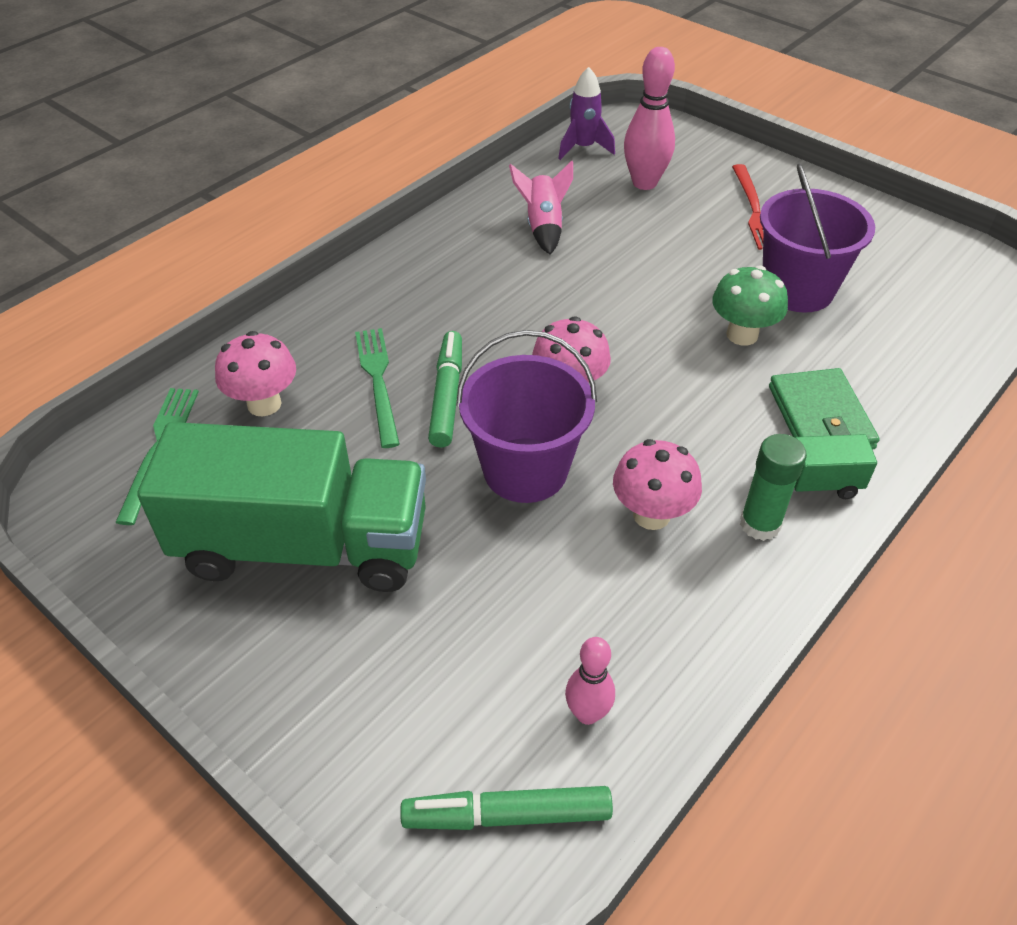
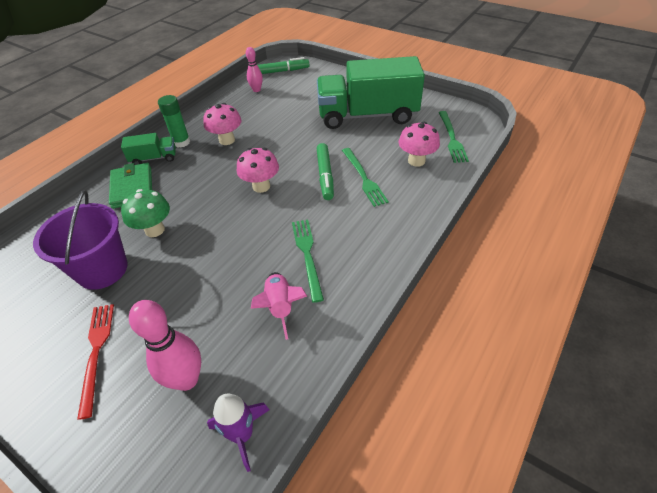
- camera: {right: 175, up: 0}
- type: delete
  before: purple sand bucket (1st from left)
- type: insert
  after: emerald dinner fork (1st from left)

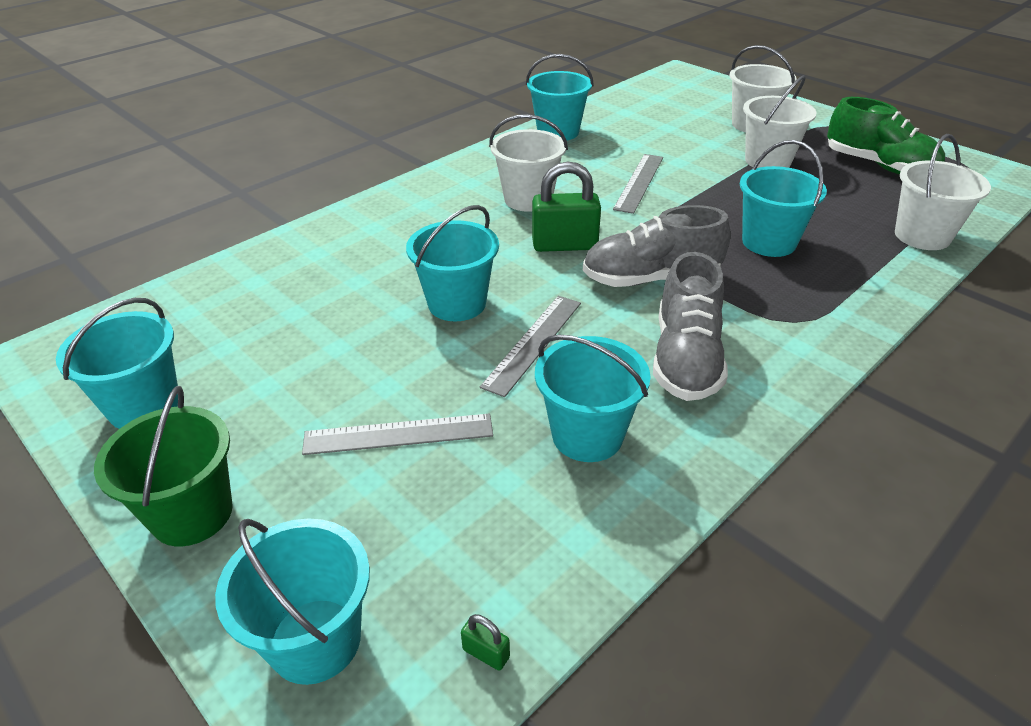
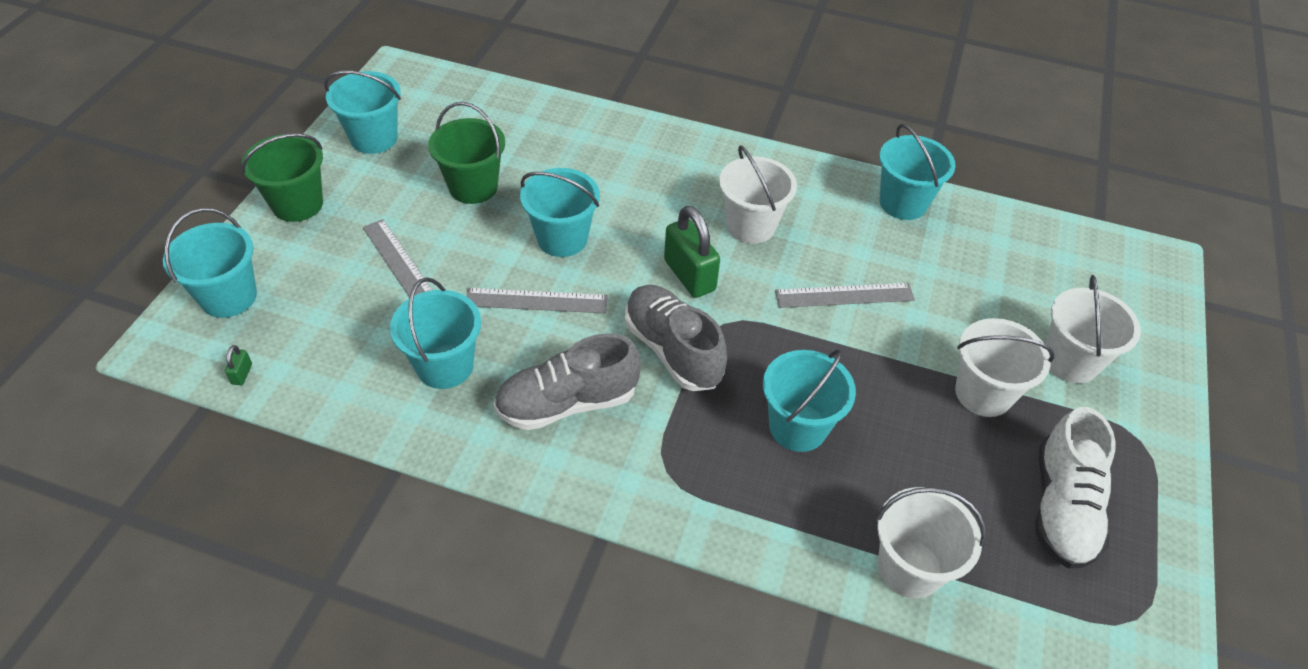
- camera: {right: 60, up: 10}
- type: recolor
  before: emerald shoe
  after: snow-white shoe
- type: insert
  after: emerald sand bucket (2nd from left)

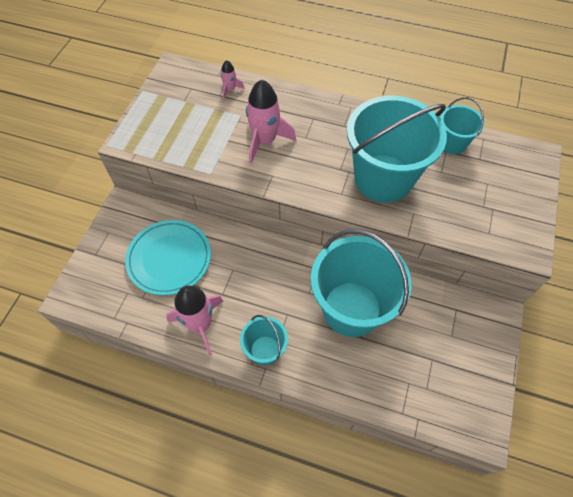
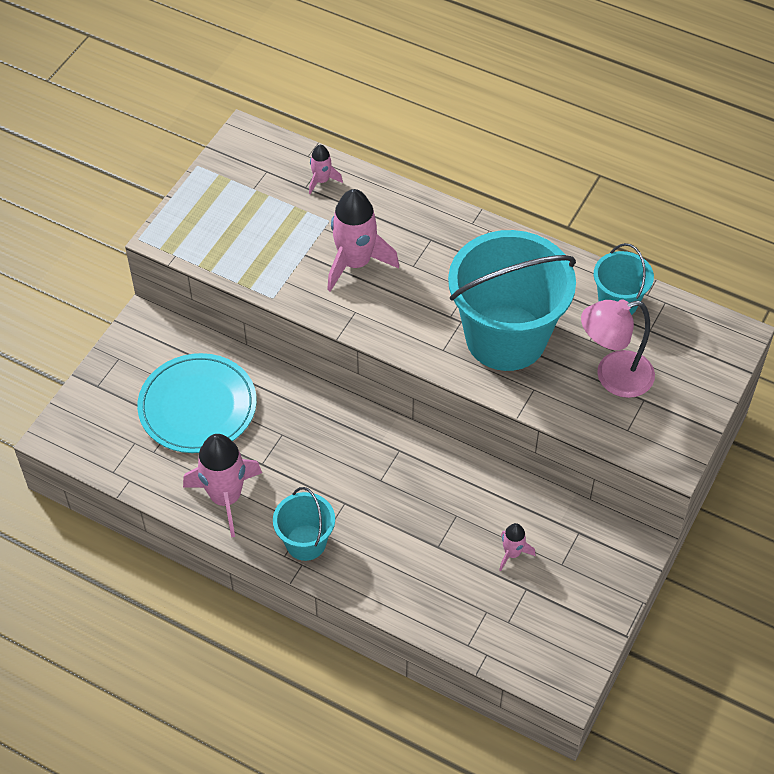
- camera: {right: 10, up: -5}
- type: delete
  before: turquoise sand bucket (2nd from left)
- type: insert
  after: pink spaceship (4th from left)
- type: insert
  after: pink reading lamp

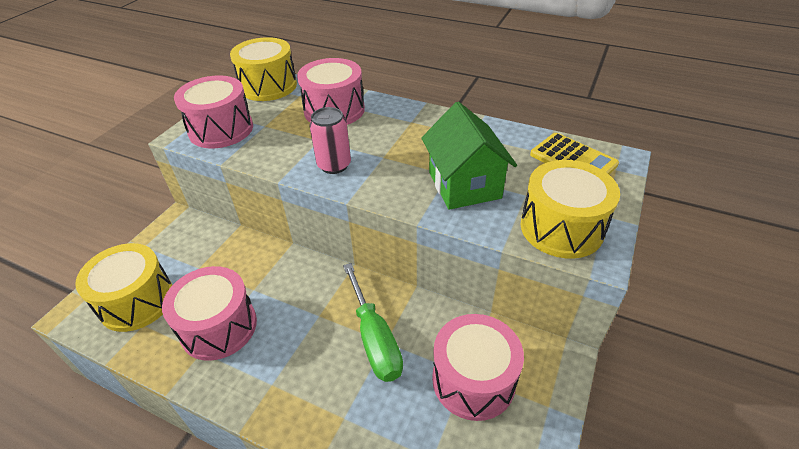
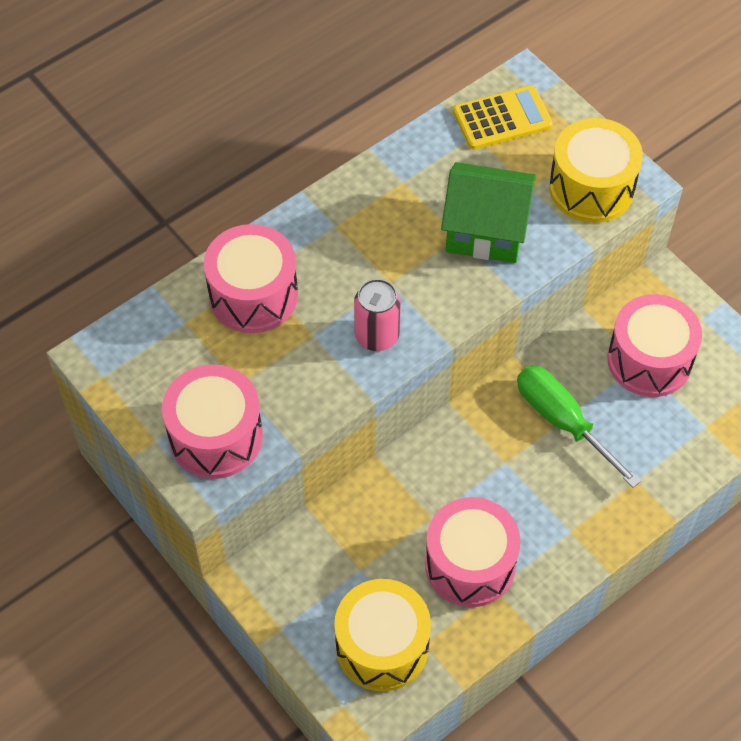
- camera: {right: -65, up: 15}
- type: delete
  before: yellow snare drum (2nd from left)
- type: rotate
  before: emerald hand screwdriver
  turn: -135

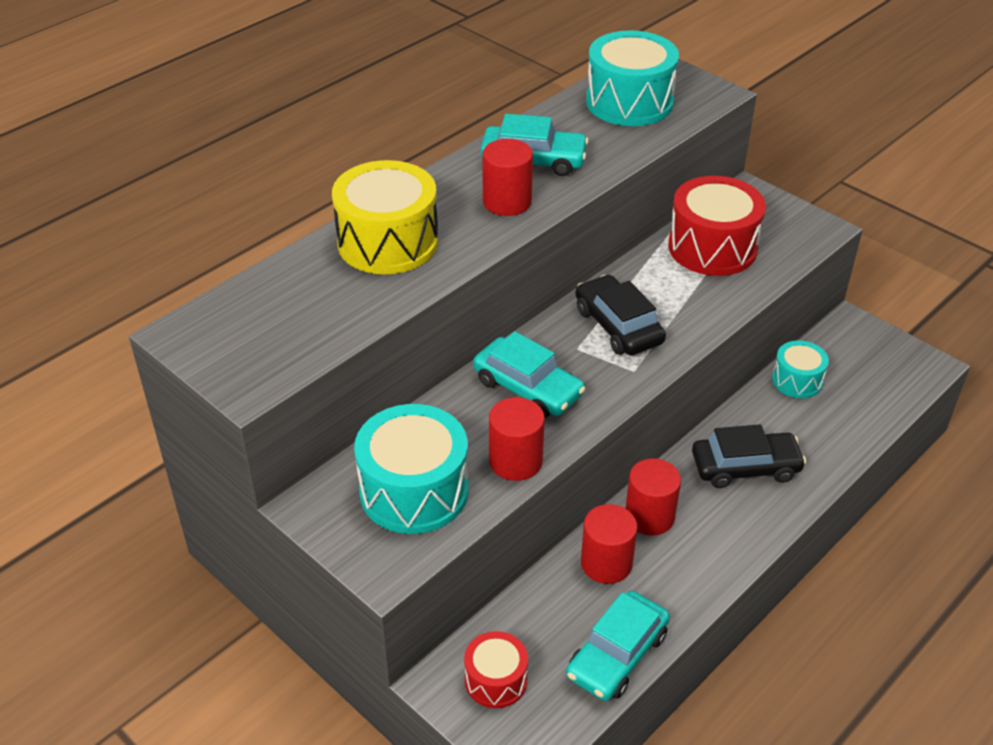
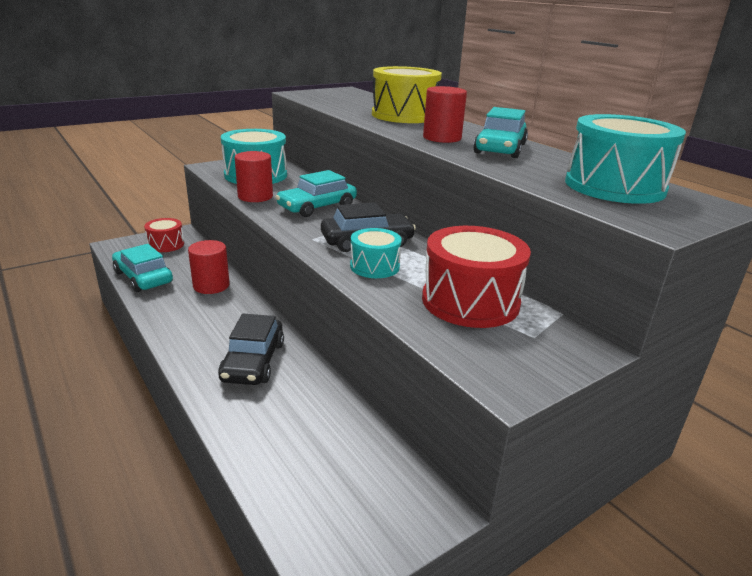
- camera: {right: 100, up: -15}
- type: delete
  before: red cylinder shape (4th from left)
- type: move
  before: turquoise snare drum (3rd from left in the first image)
  after: turquoise snare drum (2nd from left)

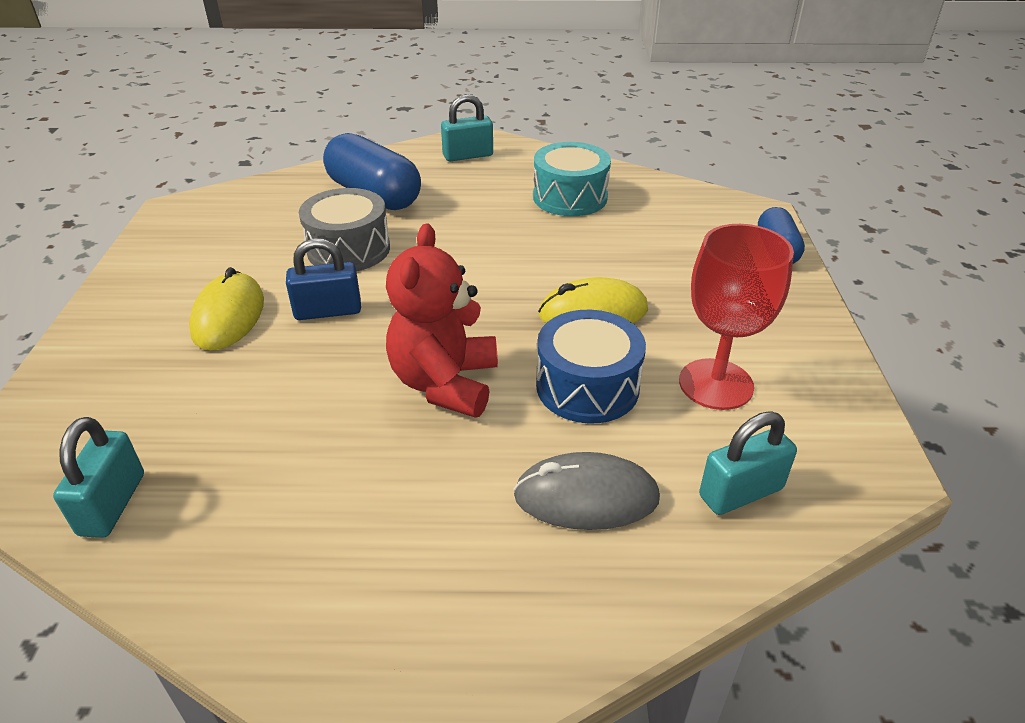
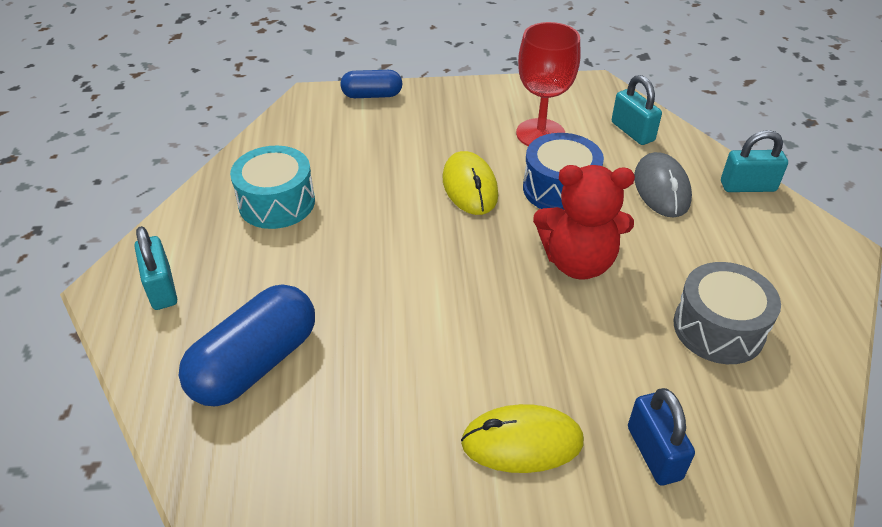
- camera: {right: -95, up: 5}
- type: move
  before: turquoise lock (1st from left in the first image)
  after: turquoise lock (3rd from left)
- type: move
  before: royal blue lock
- type: move
  before: gray snare drum

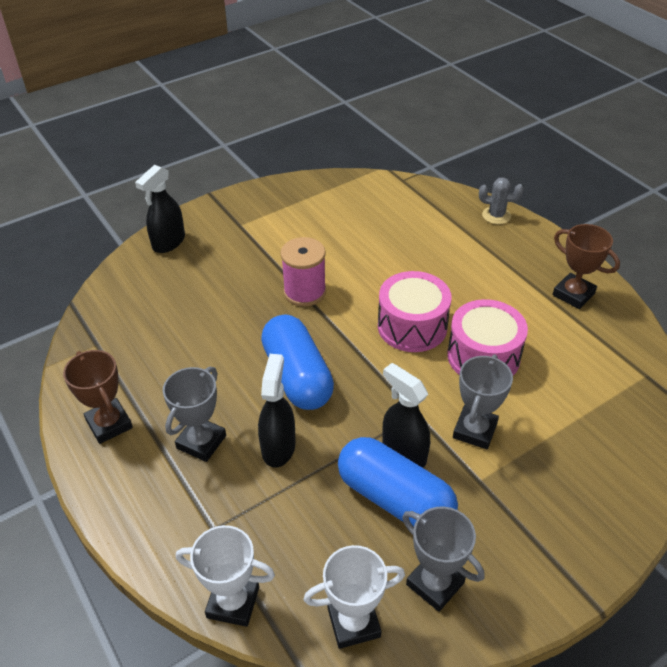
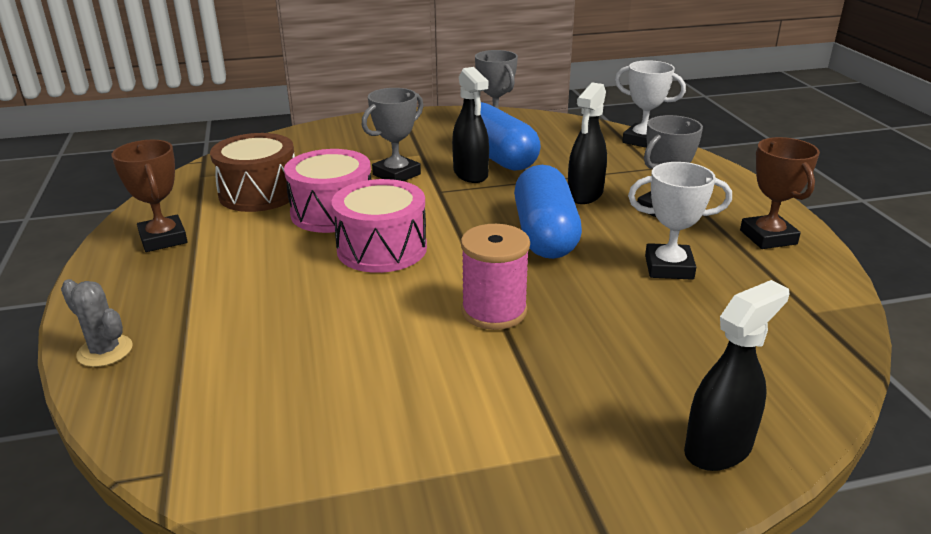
- camera: {right: -160, up: -15}
- type: move
  before: snow-white trophy (2nd from left)
- type: insert
  after: russet snare drum

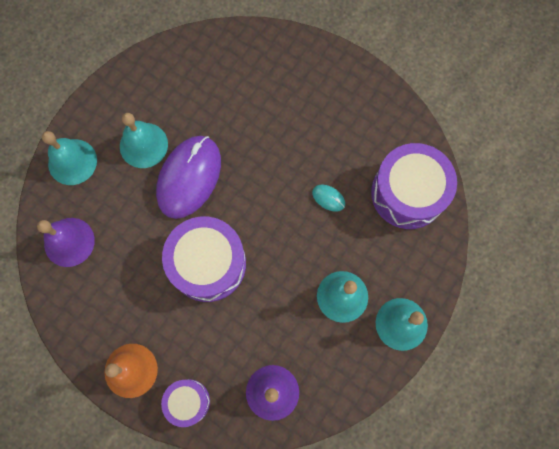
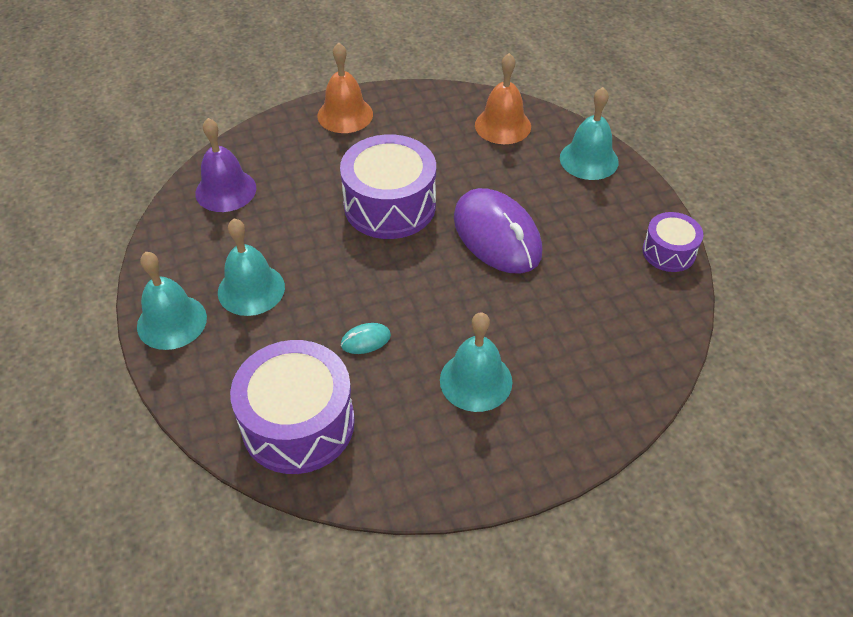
- camera: {right: 125, up: -25}
- type: recolor
  before: purple school bell (1st from left)
  after: orange-coloured school bell (2nd from left)
- type: move
  before: turquoise school bell (2nd from left in the first image)
  after: turquoise school bell (3rd from left)
- type: move
  before: purple snare drum (1st from left in the first image)
  after: purple snare drum (3rd from left)

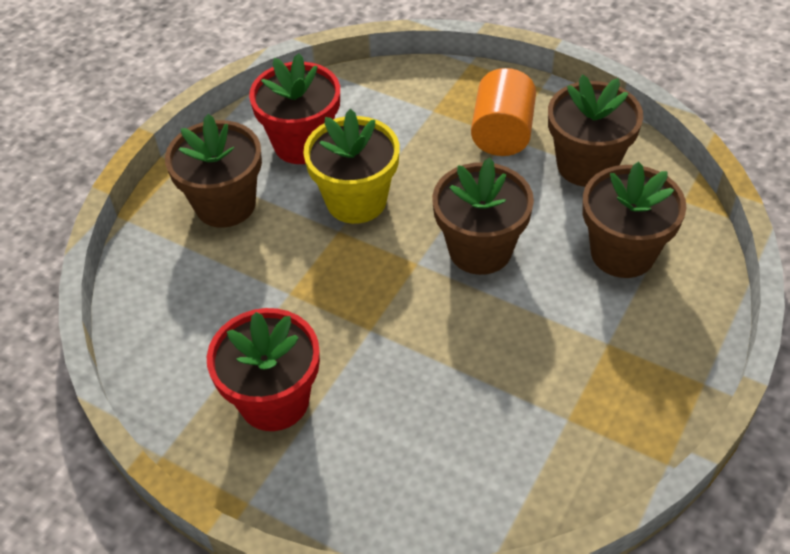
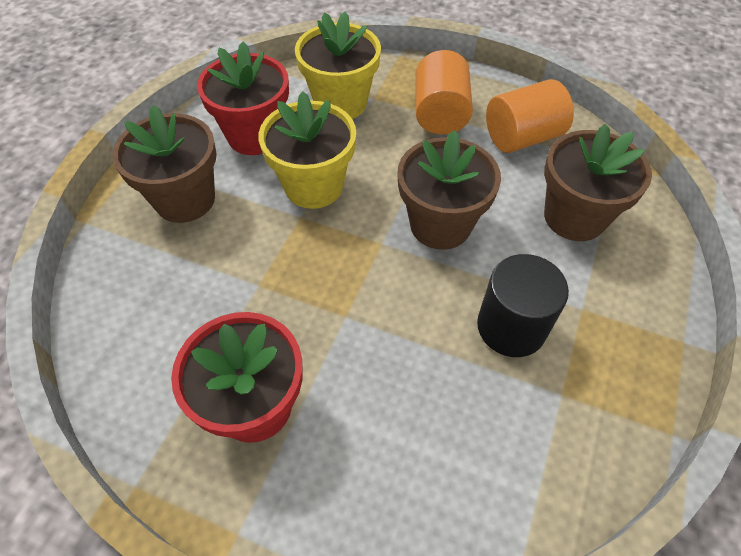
- camera: {right: -10, up: 5}
- type: replace
  before: russet plant pot (3rd from left)
  after: orange-coloured cylinder shape (2nd from left)
- type: insert
  after: yellow plant pot (2nd from left)
- type: insert
  after: ebony cylinder shape

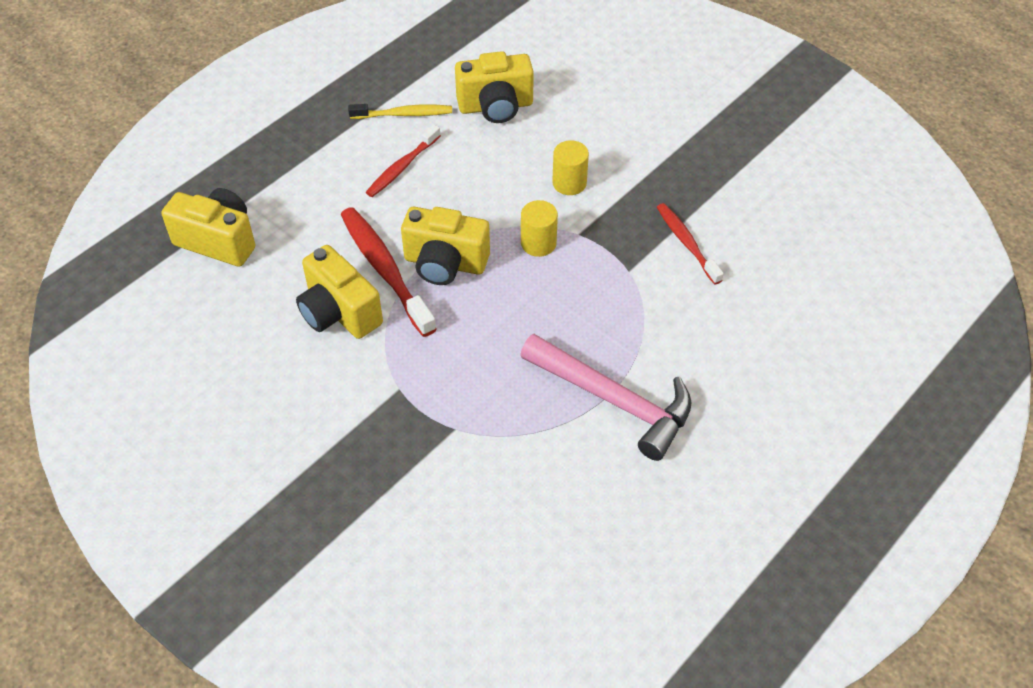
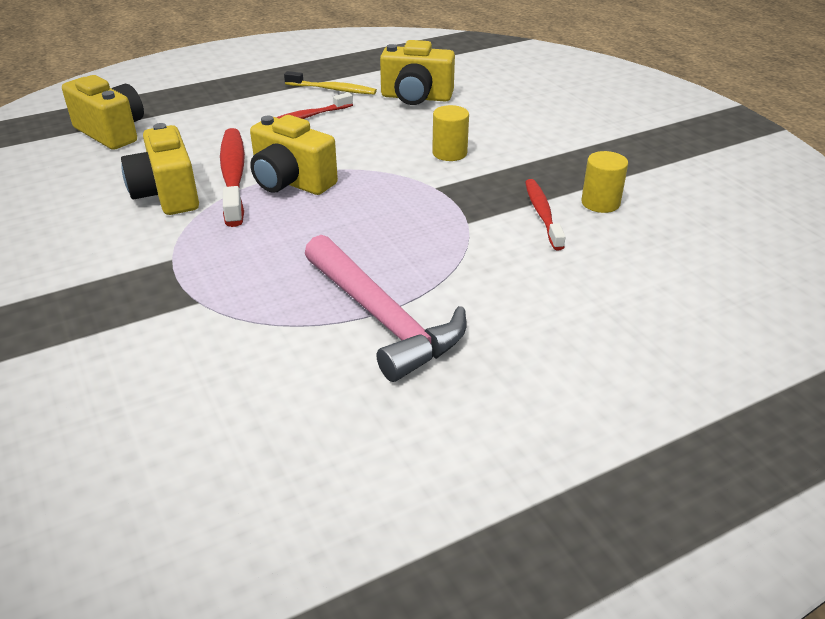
- camera: {right: 20, up: -15}
- type: move
  before: yellow cylinder shape (1st from left in the first image)
  after: yellow cylinder shape (2nd from left)

